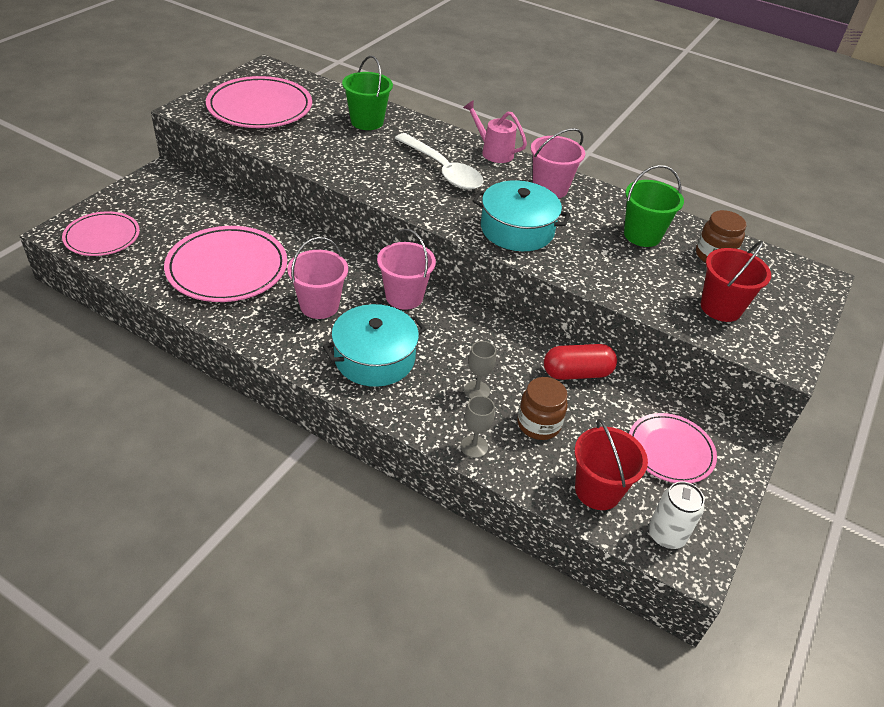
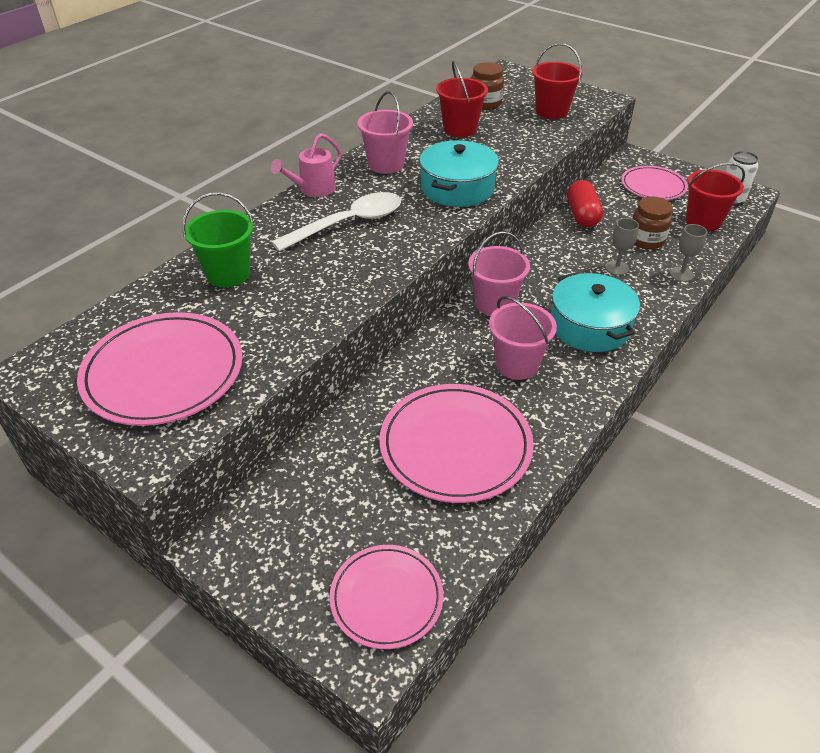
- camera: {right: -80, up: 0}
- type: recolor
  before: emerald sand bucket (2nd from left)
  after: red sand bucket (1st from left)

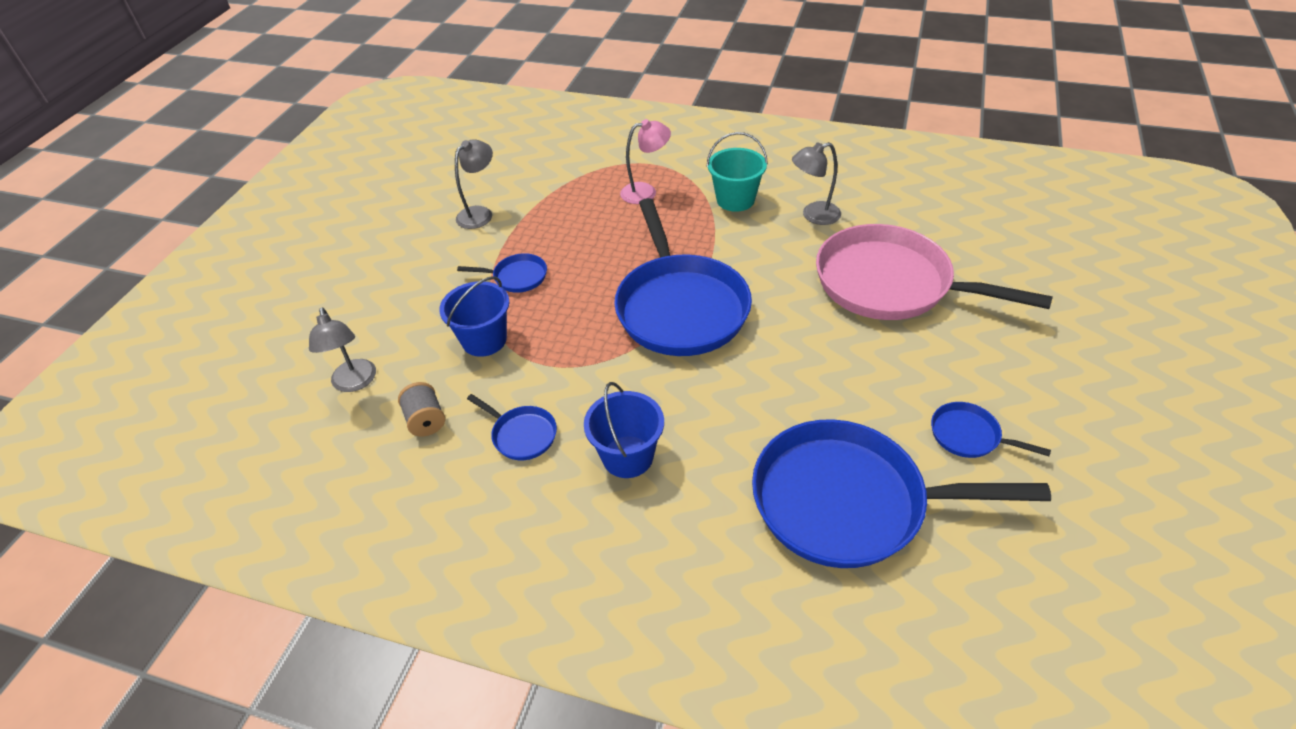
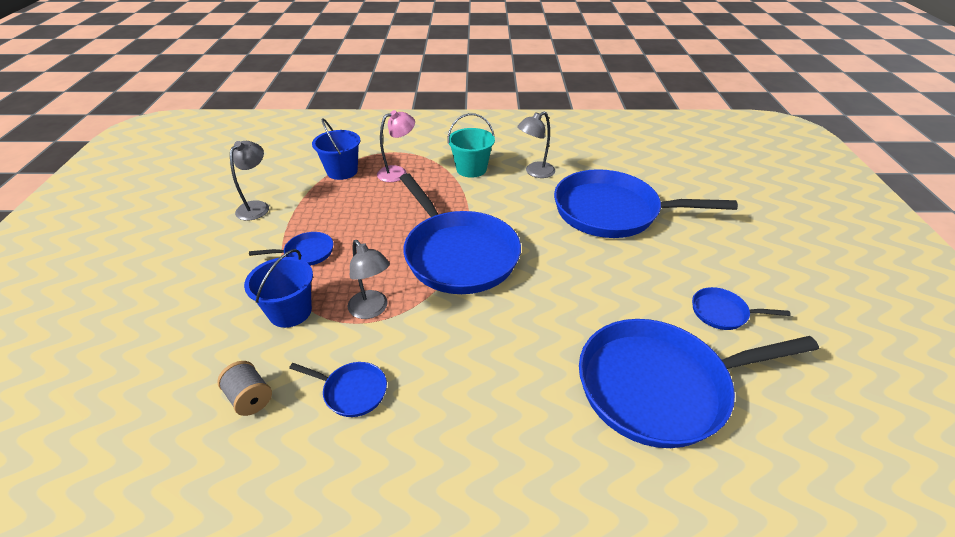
- camera: {right: -20, up: -5}
- type: move
  before: gray reading lamp (1st from left in the first image)
  after: gray reading lamp (2nd from left)
- type: move
  before: royal blue sand bucket (2nd from left)
- type: recolor
  before: pink skillet
  after: royal blue skillet (4th from left)

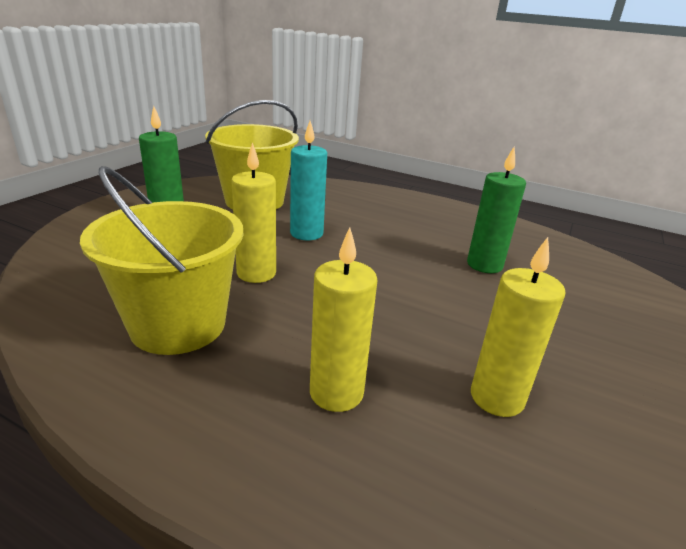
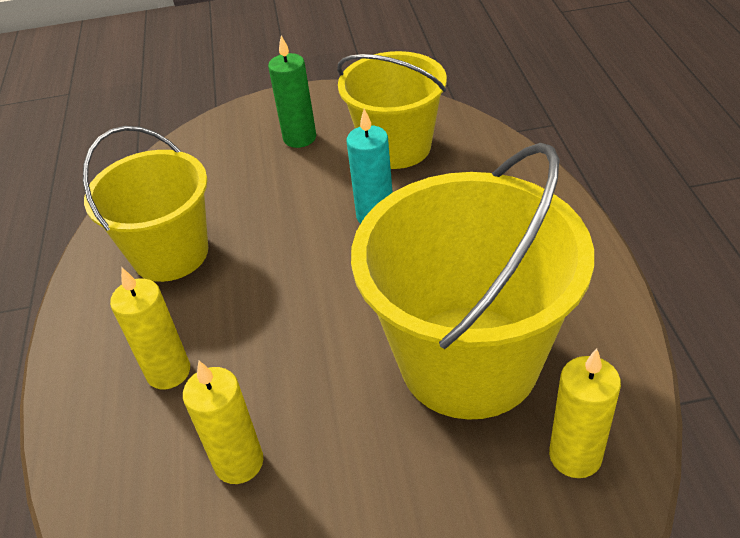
- camera: {right: 60, up: 15}
- type: move
  before: yellow wax candle (1st from left in the first image)
  after: yellow wax candle (3rd from left)
- type: replace
  before: emerald wax candle (2nd from left)
  after: yellow sand bucket (3rd from left)

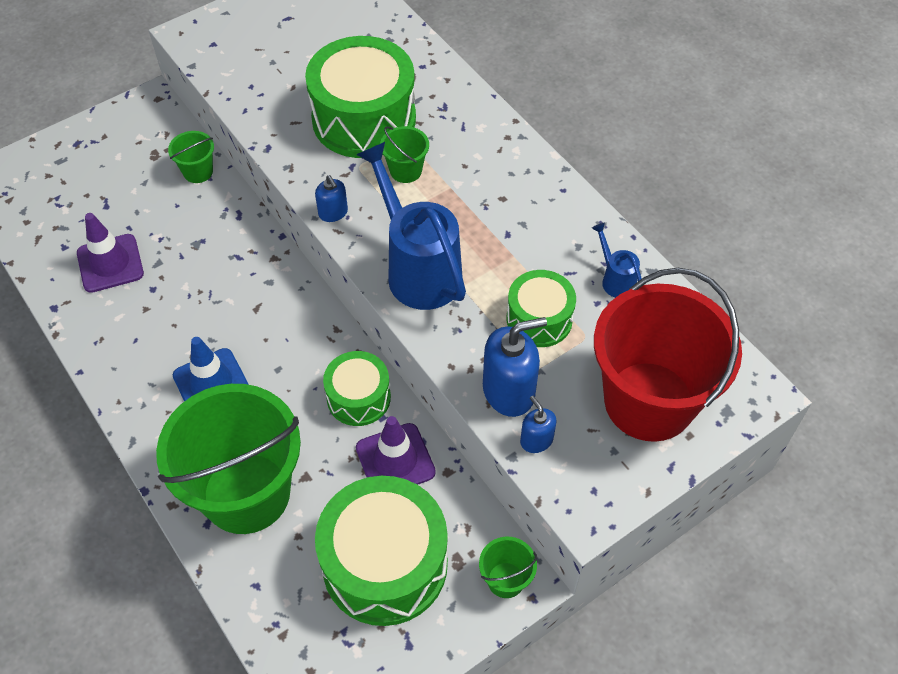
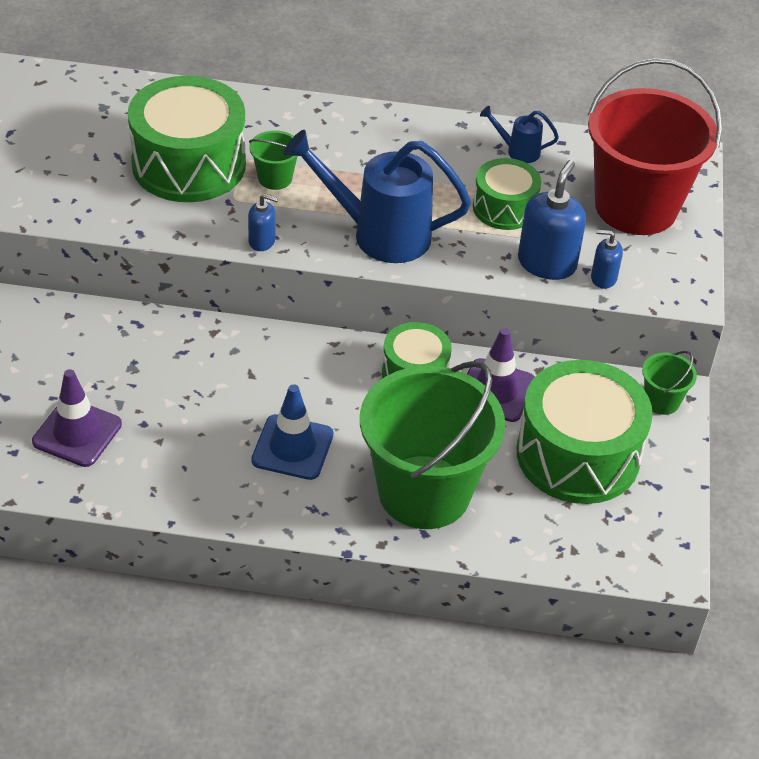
- camera: {right: -50, up: -10}
- type: delete
  before: emerald sand bucket (1st from left)

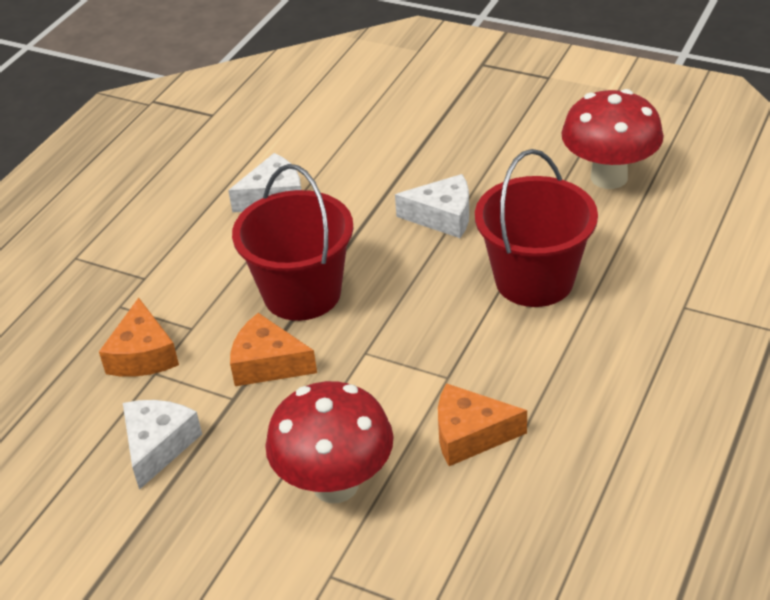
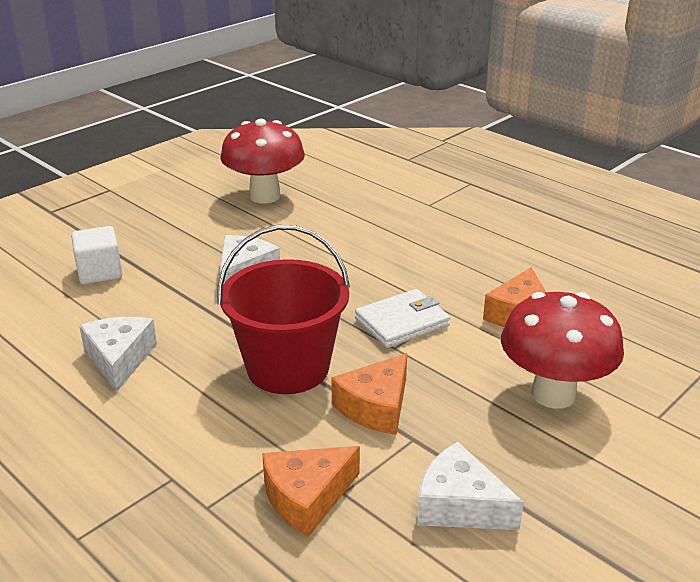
- camera: {right: -75, up: -10}
- type: rotate
  before: orange-coloured cheese (1st from left)
  turn: 135
- type: delete
  before: red sand bucket (2nd from left)
- type: insert
  after: snow-white cube
- type: insert
  after: snow-white card wallet

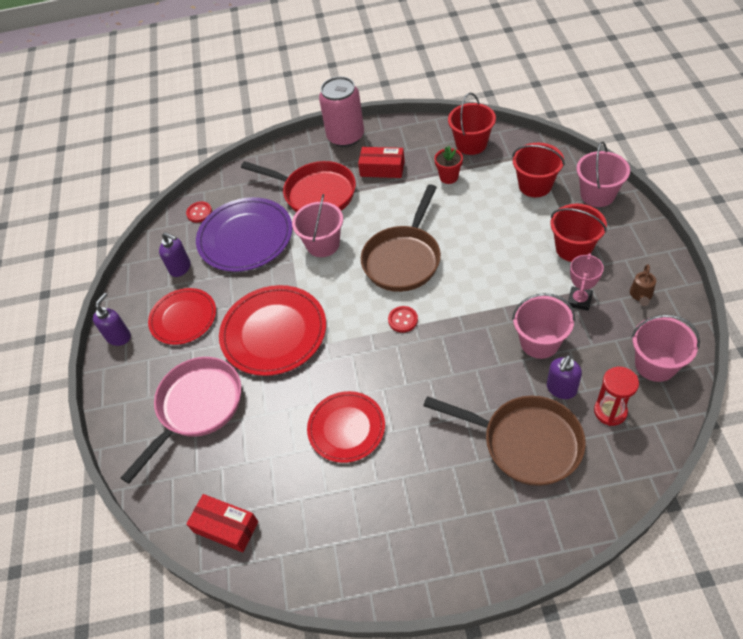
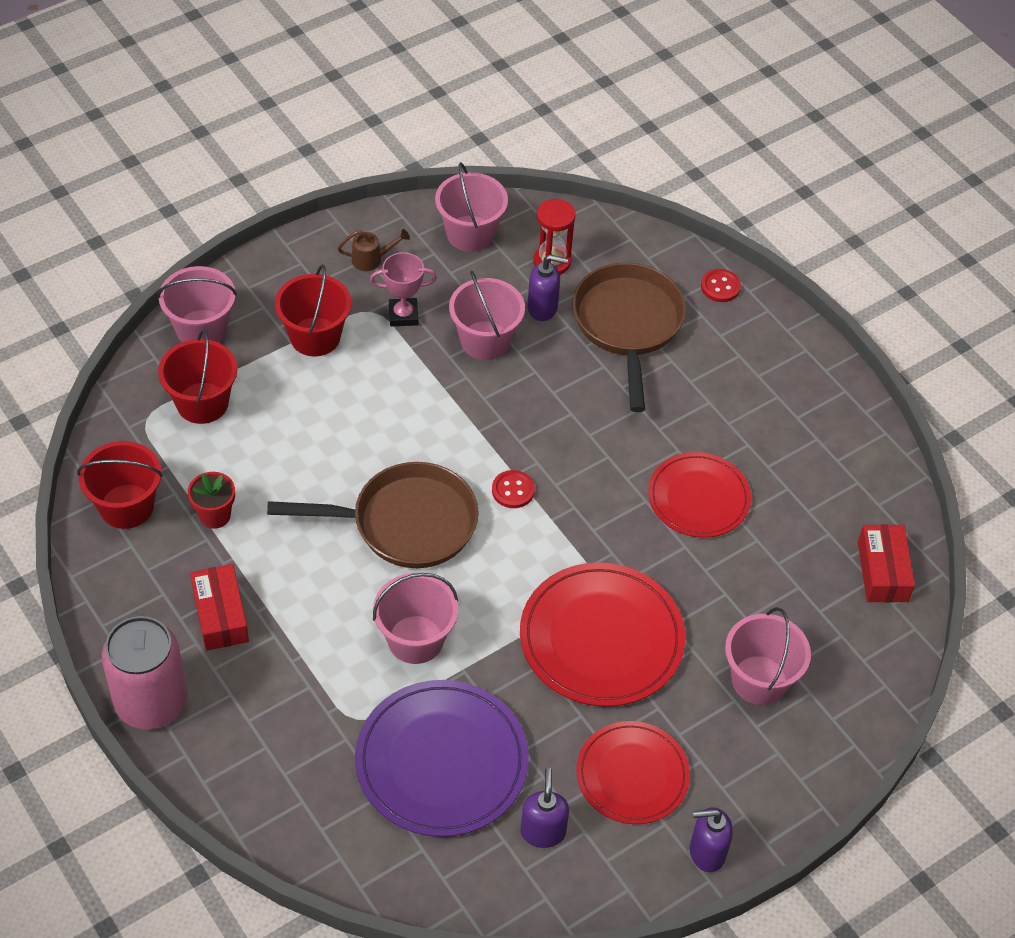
- camera: {right: -125, up: 0}
- type: replace
  before: pink skillet
  after: pink sand bucket (5th from left)
- type: move
  before: red button (1st from left in the first image)
  after: red button (2nd from left)
- type: delete
  before: red skillet

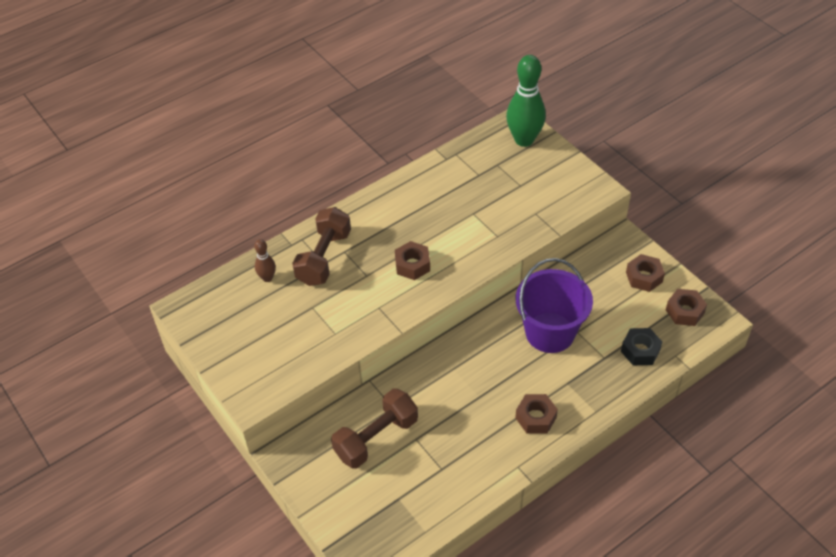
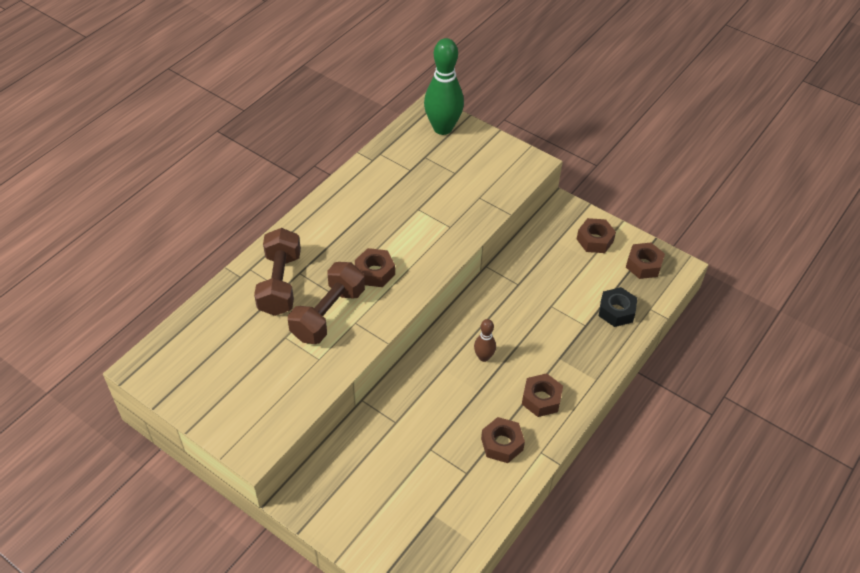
- camera: {right: -20, up: 0}
- type: move
  before: russet bowling pin
- type: move
  before: russet hand weight (2nd from left)
- type: delete
  before: purple sand bucket
- type: insert
  after: russet nut (2nd from left)

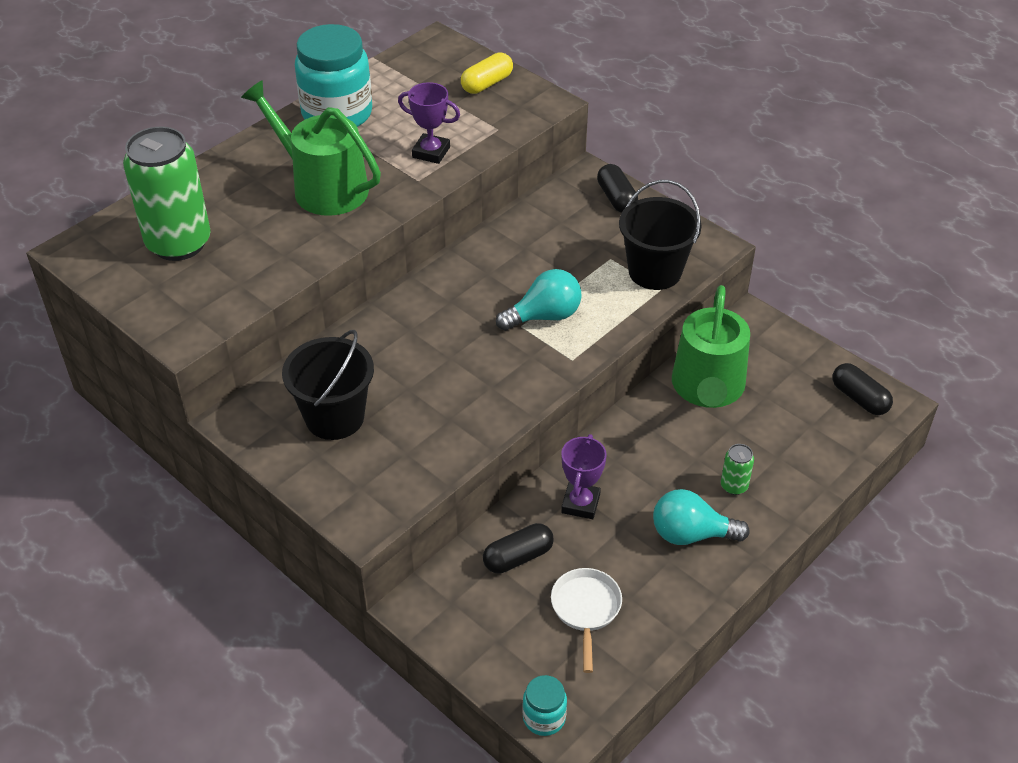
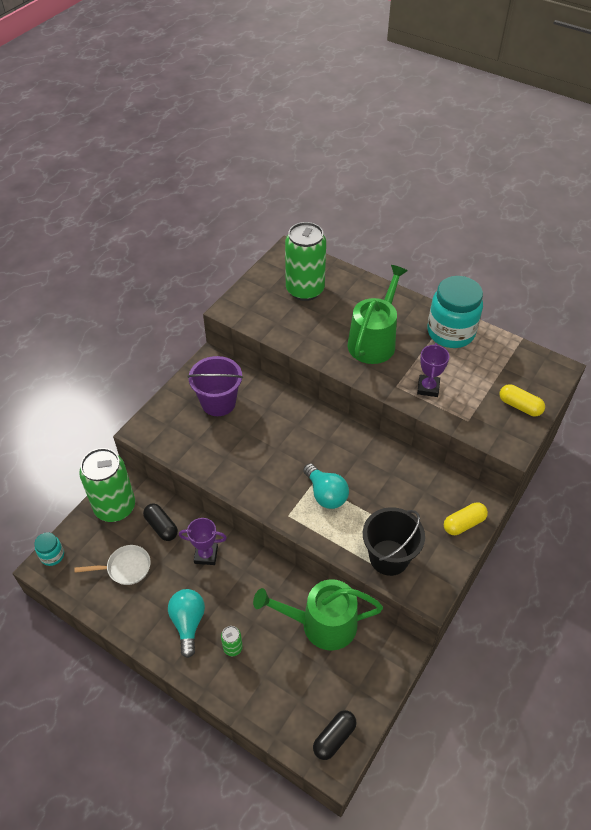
- camera: {right: 80, up: 5}
- type: recolor
  before: ebony sand bucket (1st from left)
  after: purple sand bucket
- type: recolor
  before: ebony capsule (2nd from left)
  after: yellow capsule (1st from left)
- type: insert
  after: emerald soda can (1st from left)

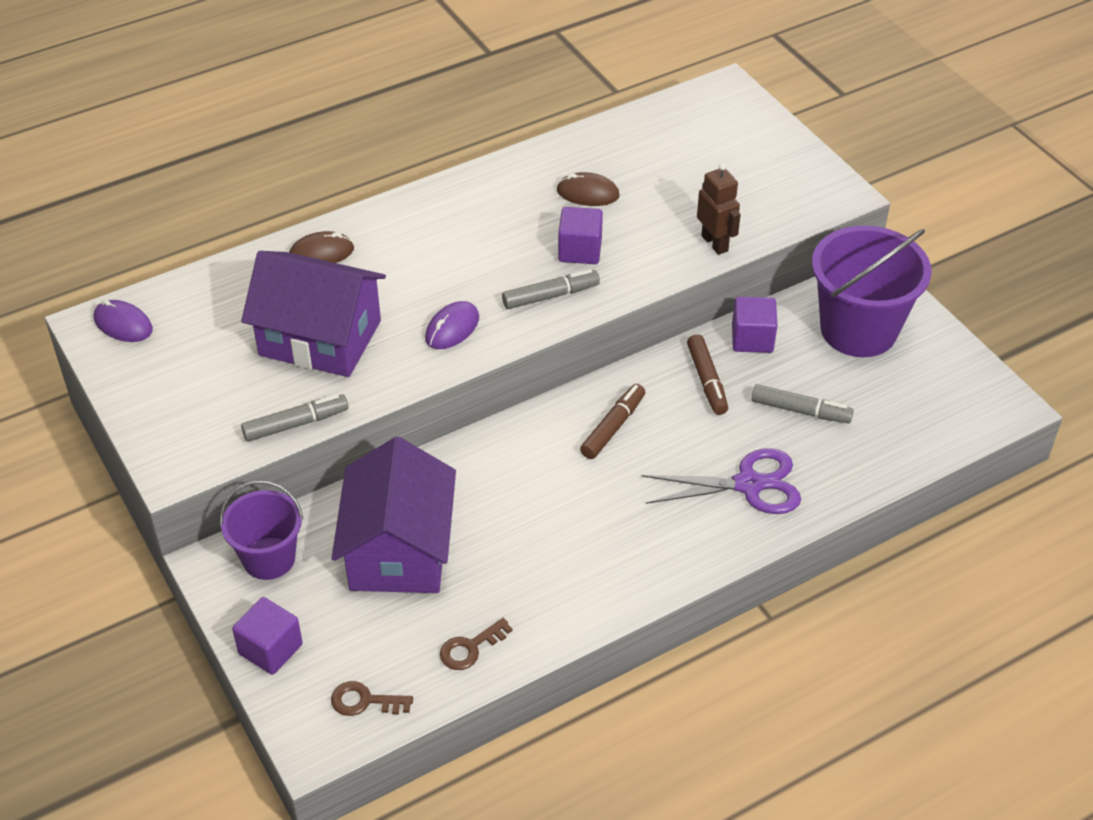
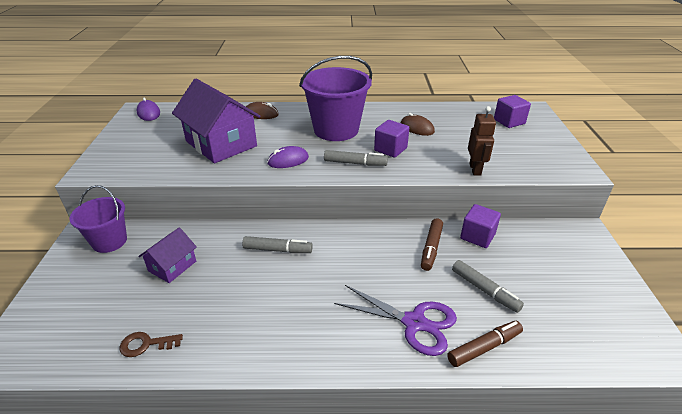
- camera: {right: 30, up: -10}
- type: move
  before: purple cube (1st from left in the first image)
  after: purple cube (3rd from left)
- type: move
  before: gray marker pen (1st from left)
- type: delete
  before: russet latchkey (1st from left)
- type: resize
  before: purple cottage (2nd from left in the first image)
  scale: 0.52
- type: move
  before: russet marker pen (1st from left in the first image)
  after: russet marker pen (2nd from left)
- type: move
  before: purple sand bucket (2nd from left)

